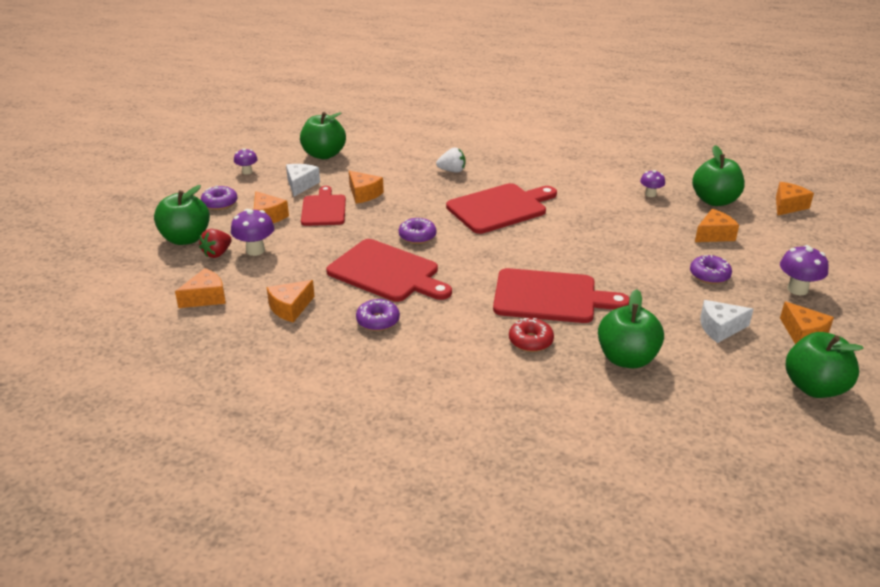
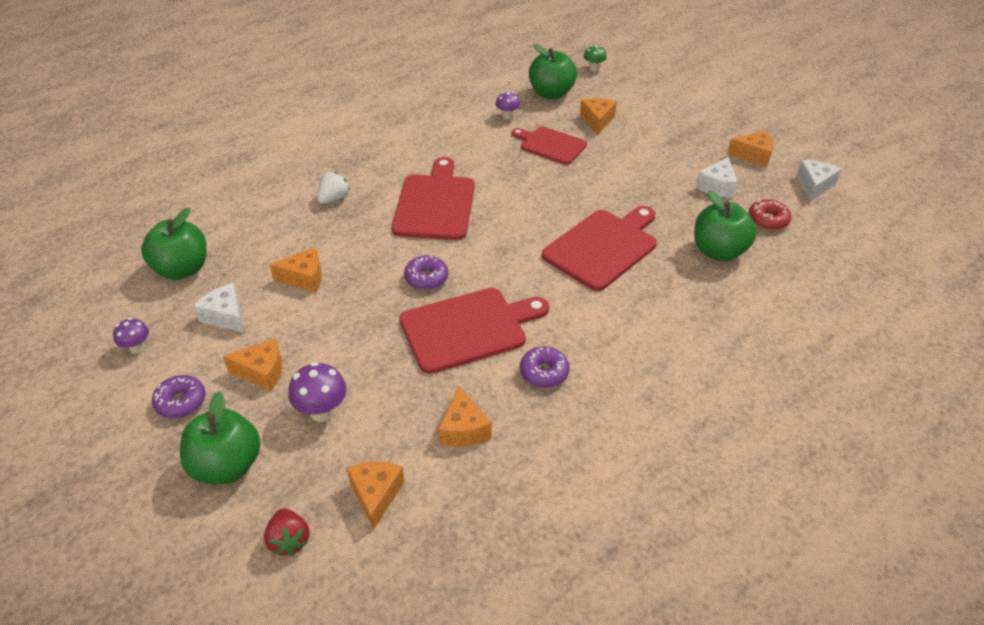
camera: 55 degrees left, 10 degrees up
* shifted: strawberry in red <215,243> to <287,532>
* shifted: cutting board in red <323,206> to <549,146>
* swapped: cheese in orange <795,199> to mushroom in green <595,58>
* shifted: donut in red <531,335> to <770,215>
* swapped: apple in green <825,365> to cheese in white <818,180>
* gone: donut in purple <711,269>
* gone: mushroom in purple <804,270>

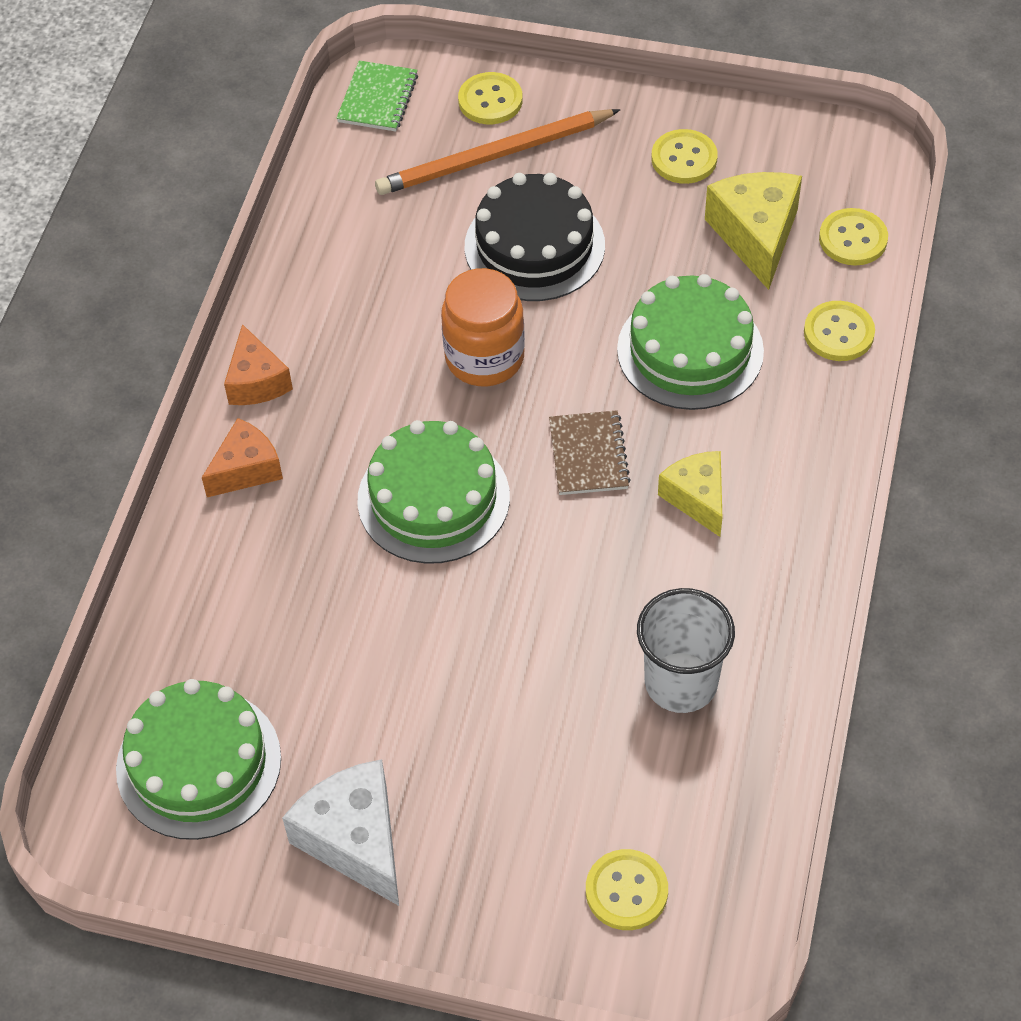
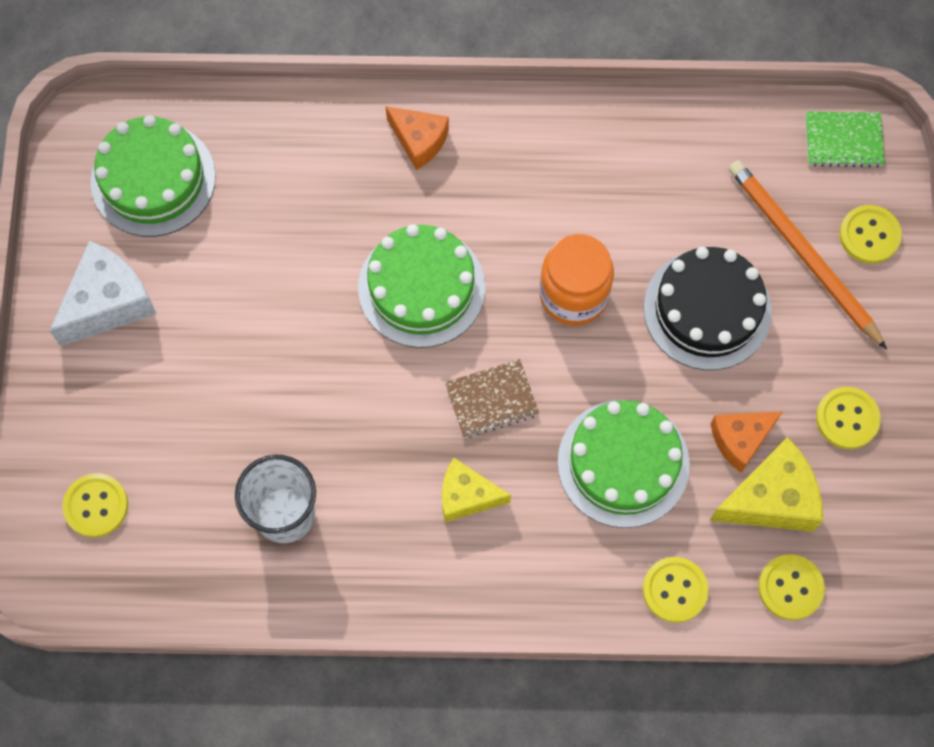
camera: 75 degrees right, 15 degrees up
* rotated: cheese in yellow <690,494> = <476,490> 135 degrees counterclockwise
* shifted: cheese in orange <258,364> to <746,442>

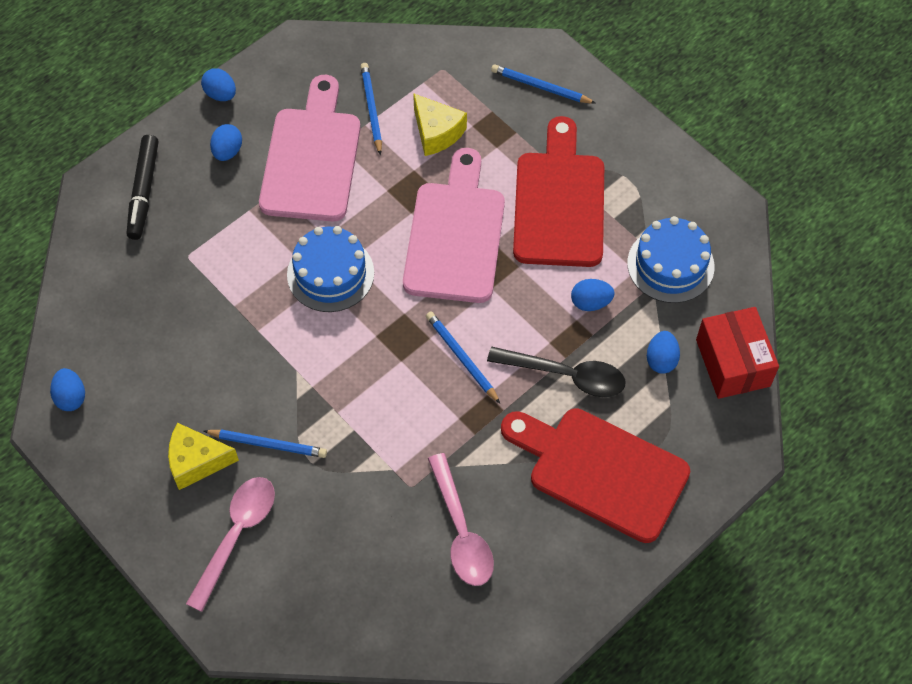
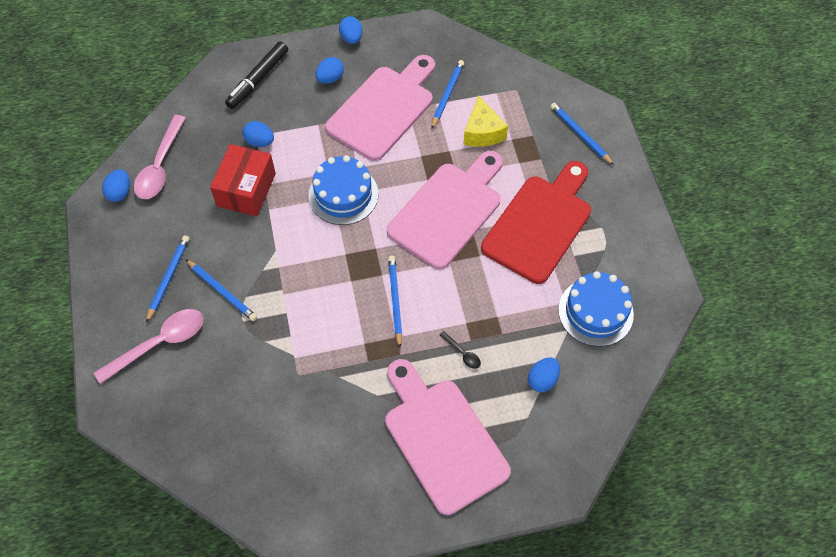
camera: 30 degrees right, 0 degrees up
* shifted: spoon in pink <461,519> to <160,157>
* swapped: cheese in yellow <203,456> to pencil in blue <167,279>
* shifted: box in red <737,353> to <243,180>
* shifted: egg in blue <593,295> to <258,134>
* repainted: cutting board in red <595,475> to cutting board in pink <448,437>
* scaled: spoon in black <556,372> = <460,350> x0.45

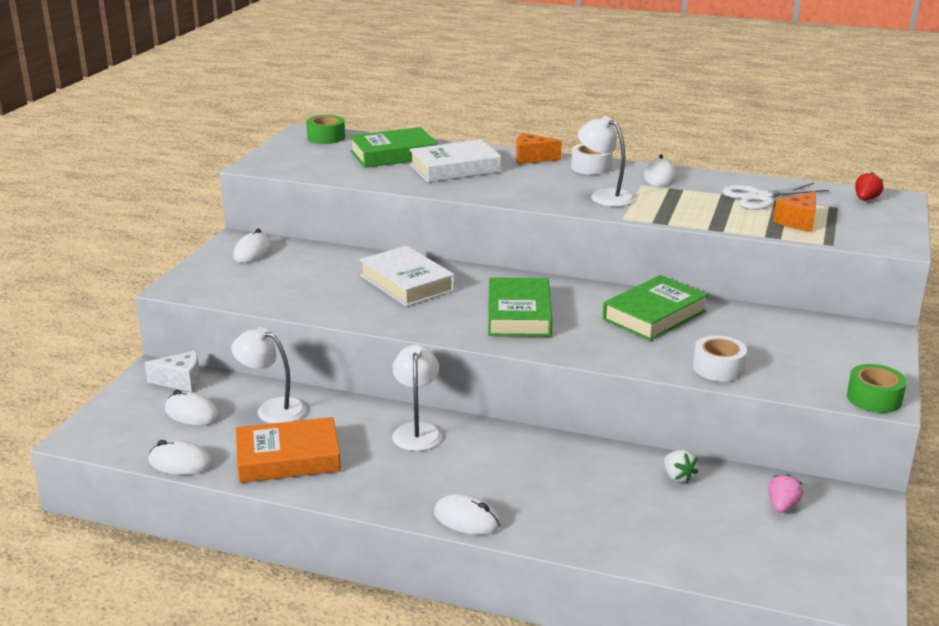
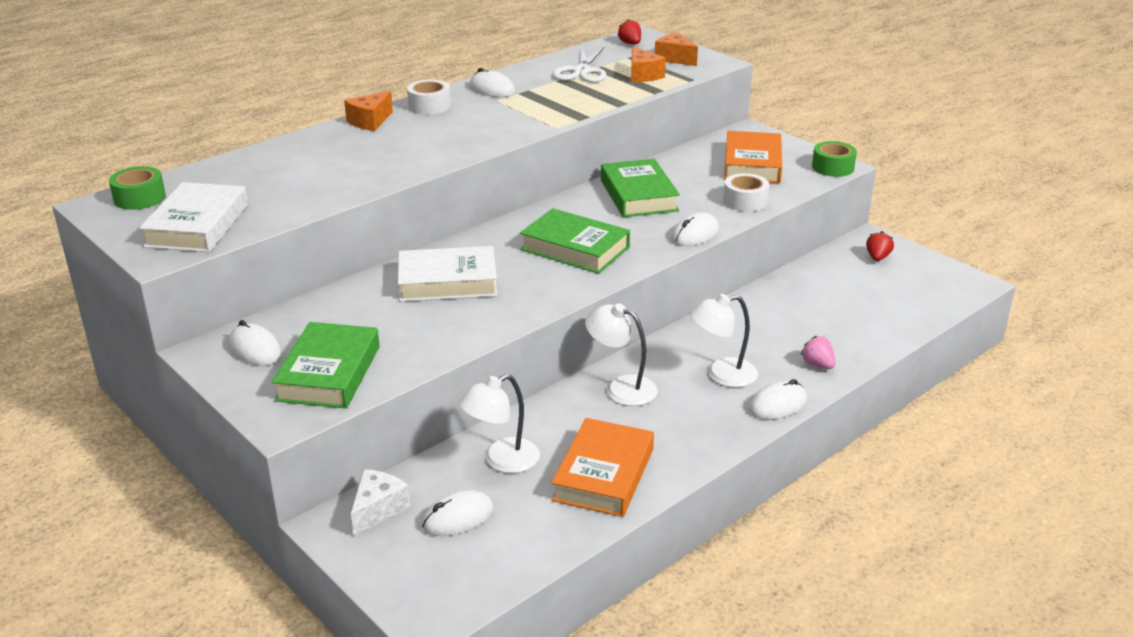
camera: 60 degrees left, 5 degrees up
* shifted: book in white <455,160> to <193,217>
* shifted: book in green <393,147> to <325,365>
* new: cheese in orange <676,49>
* shifted: mouse in white <181,457> to <695,229>
* shifted: lamp in white <606,161> to <723,341>
* new: book in orange <753,157>
* shifted: strawberry in pink <785,493> to <818,352>
* new: strawberry in red <880,246>
* gone: strawberry in white <681,466>

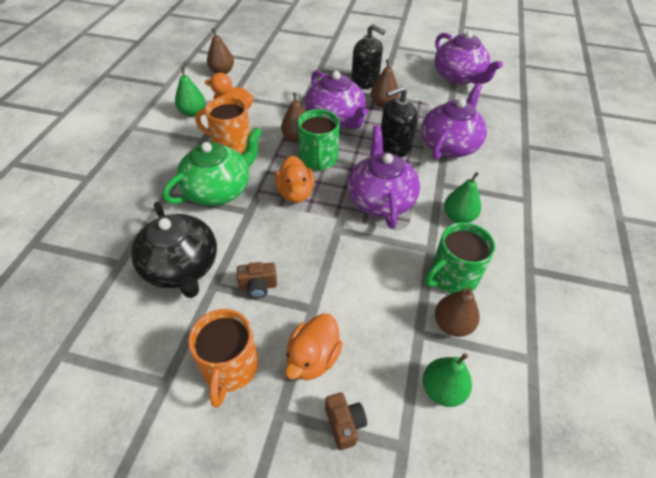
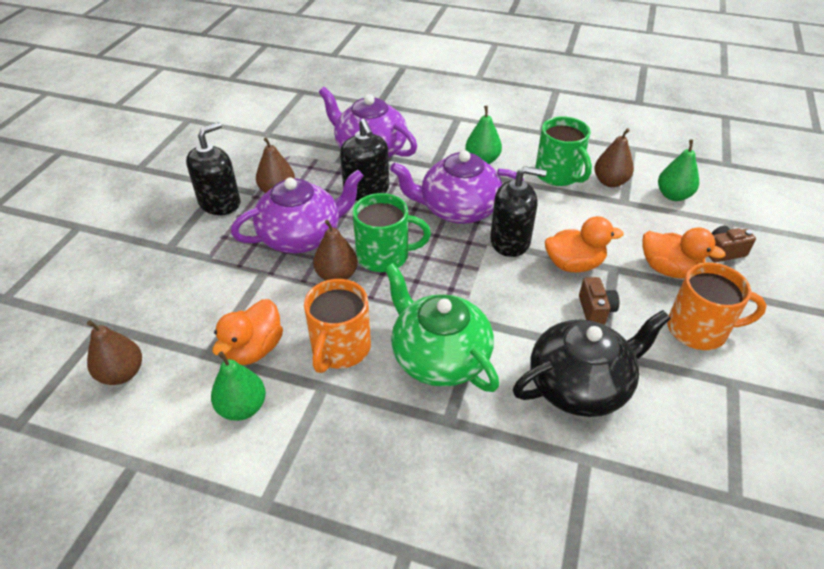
camera: 85 degrees left, 5 degrees down
* new: soap dispenser in black <518,211>
* shifted: duck in orange <294,179> to <584,244>
* gone: teapot in purple <468,58>

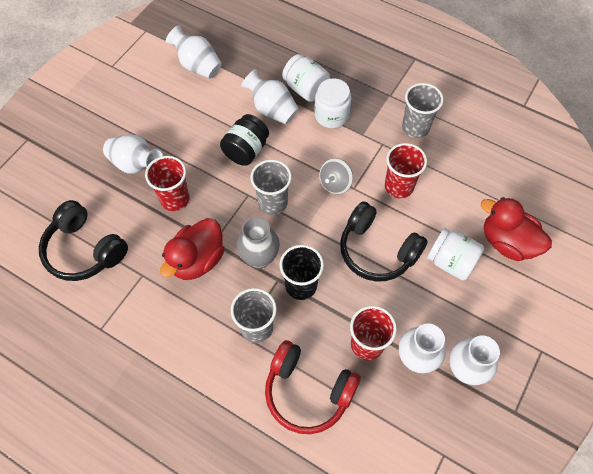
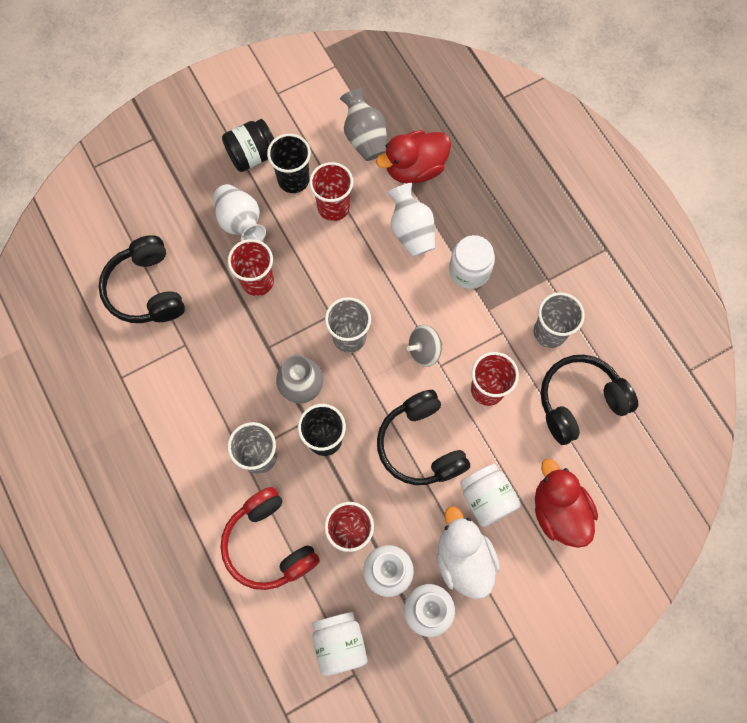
camera: 30 degrees right, 10 degrees up
* shifted: jar in black <244,140> to <248,145>
* new: cup in black <289,163>
* new: cup in red <331,191>
* shifted: jar in white <306,78> to <340,644>
* repainted: vase in white <194,52> to vase in grey <363,124>
* shifted: duck in red <192,249> to <413,156>
* new: duck in white <468,552>
* new: headphones in black <589,400>

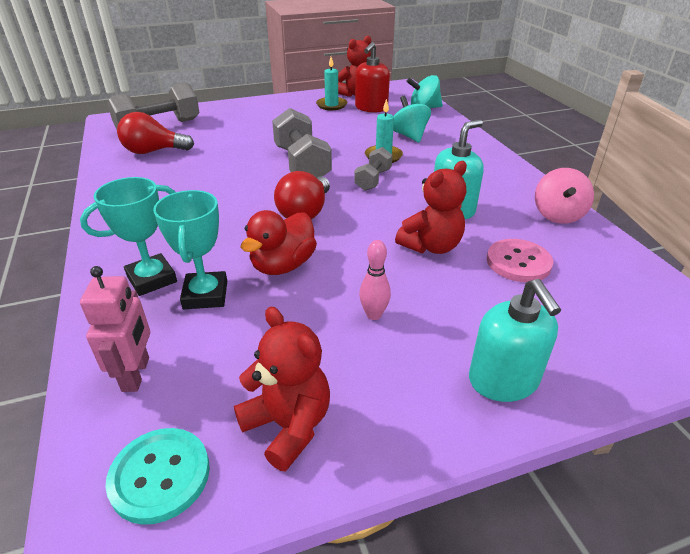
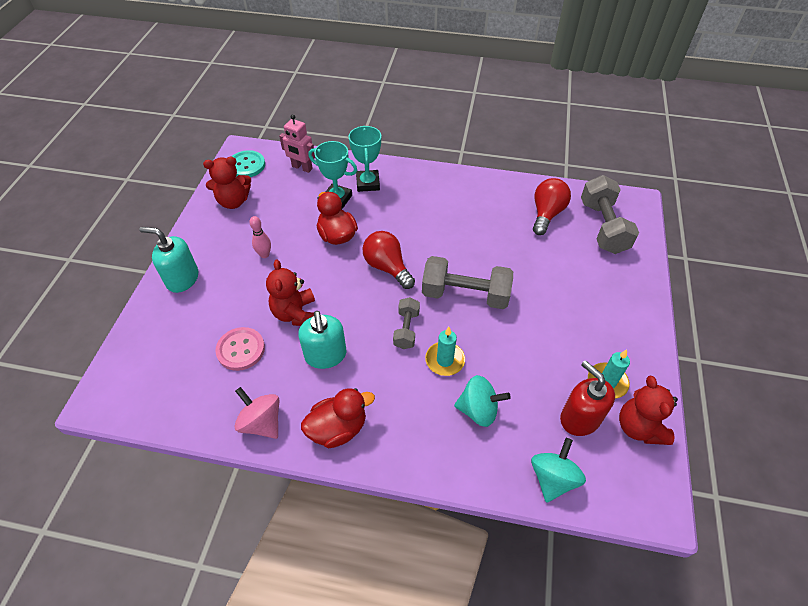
camera: 120 degrees right, 15 degrees up
* new: duck in red <338,418>
* rotated: dumbbell in grey <373,169> = <406,323> 45 degrees clockwise

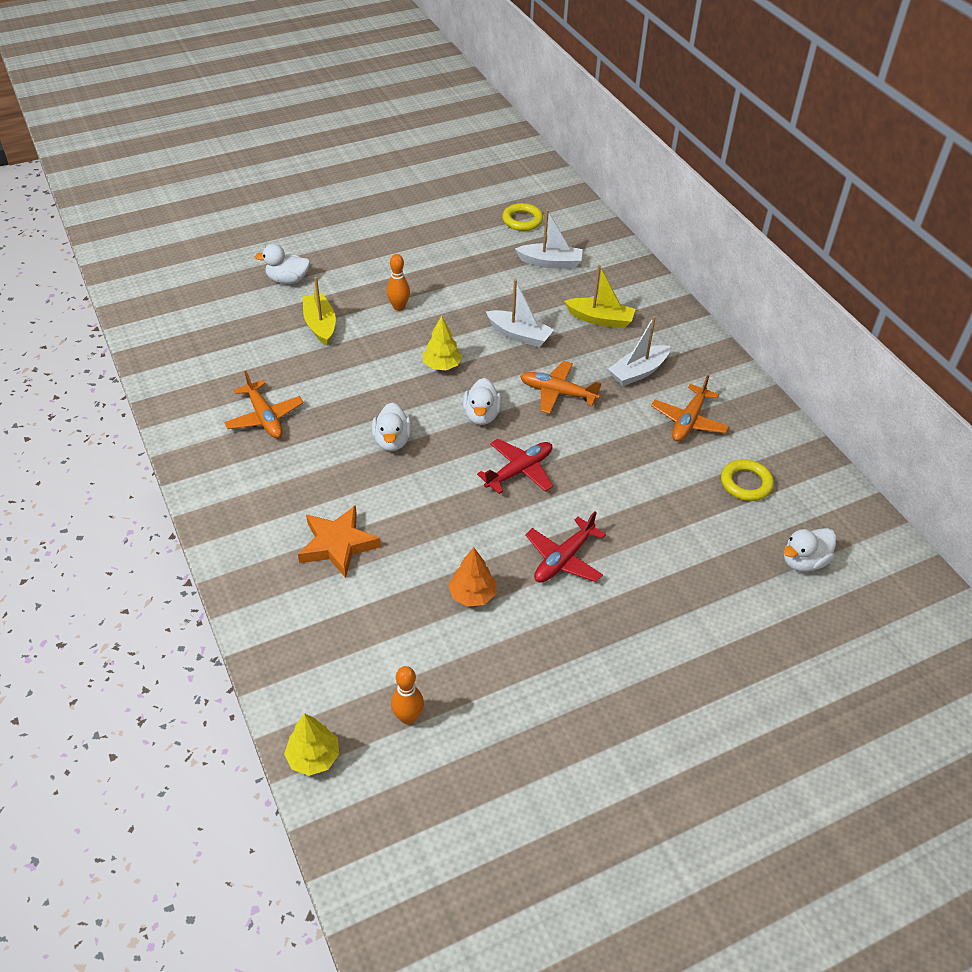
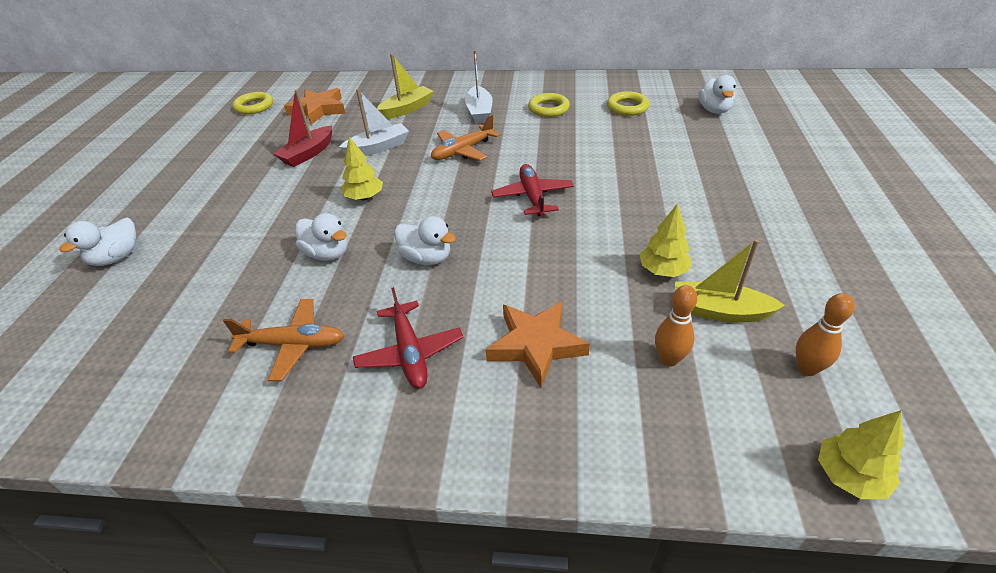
camera: 55 degrees left, 5 degrees down
* new: boat in red <303,128>
* swapped: boat in white <549,239> to star in orange <315,106>
* shifted: duck in white <482,401> to <321,237>
* shifted: plane in red <565,547> to <408,338>
* swapped: plane in orange <690,408> to ring in yellow <549,105>
* repainted: tree in orange <472,577> to tree in yellow <666,240>
* shifted: bowling pin in orange <398,282> to <676,326>
* shifted: boat in yellow <319,311> to <730,280>

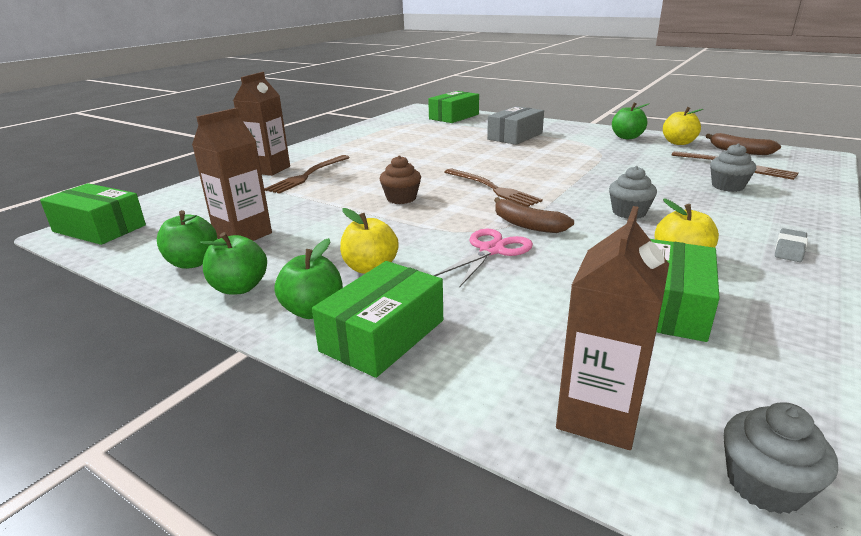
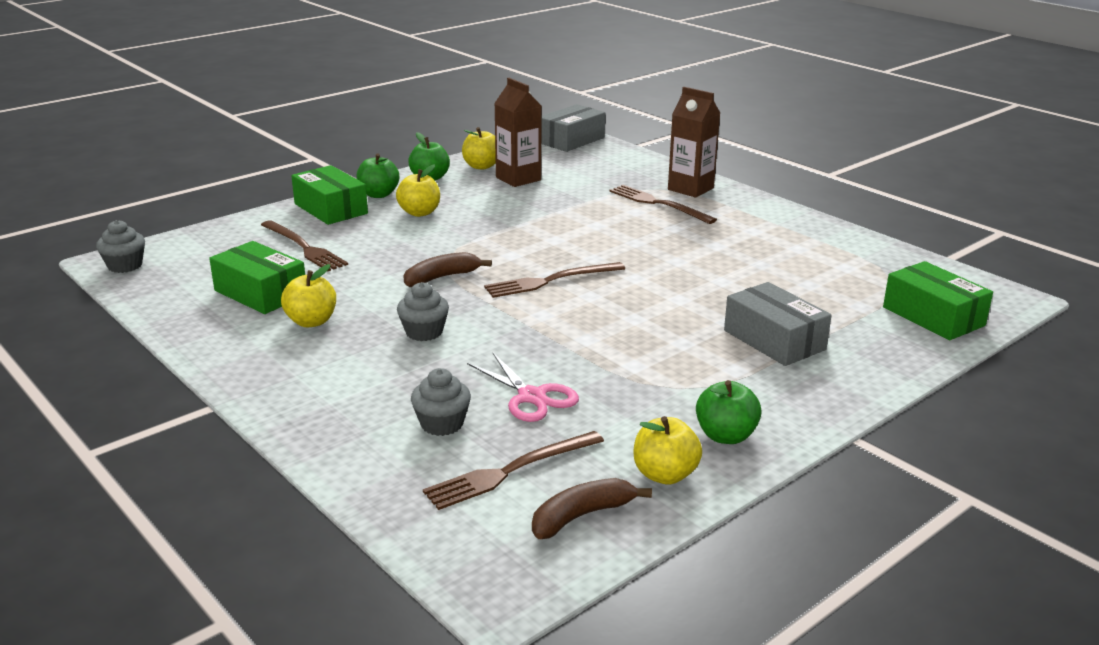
camera: 105 degrees right, 0 degrees up
* new: fork in brown <304,245>
* repainted: apple in green <187,239> to apple in yellow <479,148>
* shifted: scissors in pink <483,258> to <523,387>
* repainted: box in green <93,214> to box in grey <573,128>
* gone: cupcake in brown <400,179>
* gone: carton in brown <612,328>
* gone: eraser in grey <791,245>

